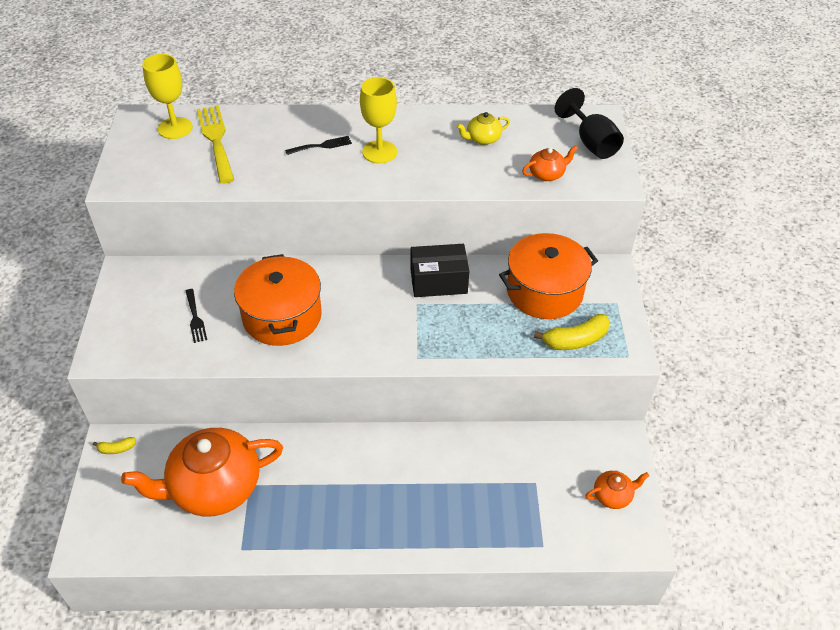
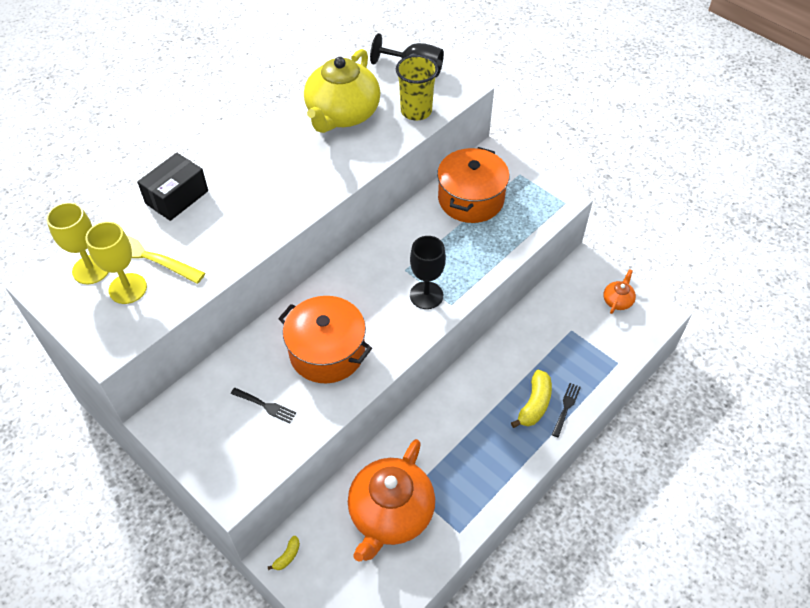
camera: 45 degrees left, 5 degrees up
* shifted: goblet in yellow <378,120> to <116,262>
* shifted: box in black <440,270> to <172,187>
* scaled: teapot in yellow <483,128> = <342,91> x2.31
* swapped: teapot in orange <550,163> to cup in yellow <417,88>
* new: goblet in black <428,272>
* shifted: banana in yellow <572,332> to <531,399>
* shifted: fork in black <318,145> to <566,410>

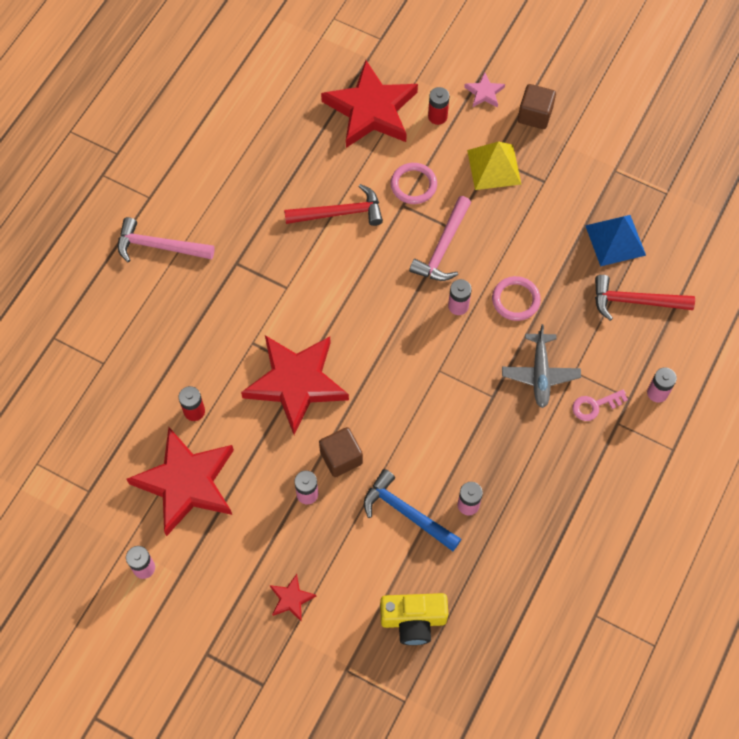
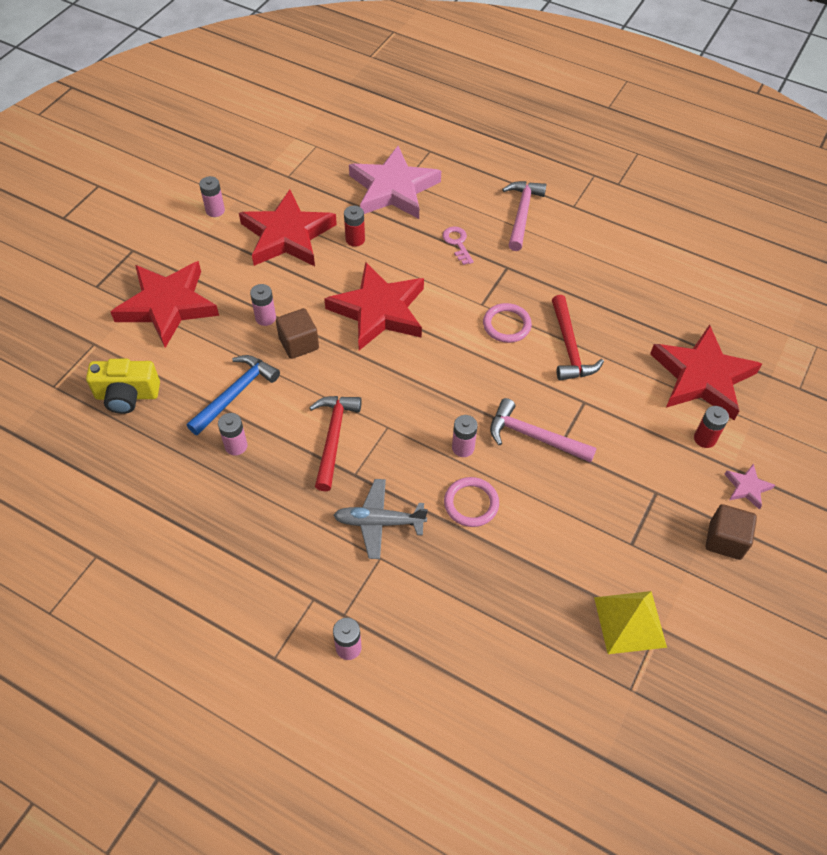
camera: 90 degrees right, 10 degrees down
* rotated: camera in yellow <414,619> = <123,386> 90 degrees counterclockwise
* scaled: star in red <293,598> = <165,304> x2.38
* shifted: hammer in red <645,298> to <335,443>
* new: star in pink <395,182>
* shifted: key in pink <600,405> to <458,245>
* shifted: ring in pink <414,183> to <507,323>
* shifted: pyramid in yellow <494,165> to <630,622>
* gone: pyramid in blue <615,240>

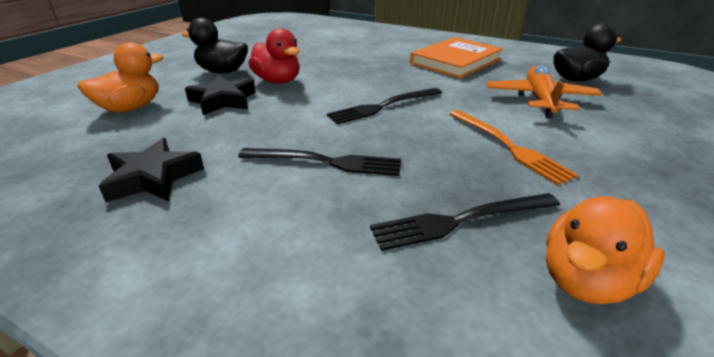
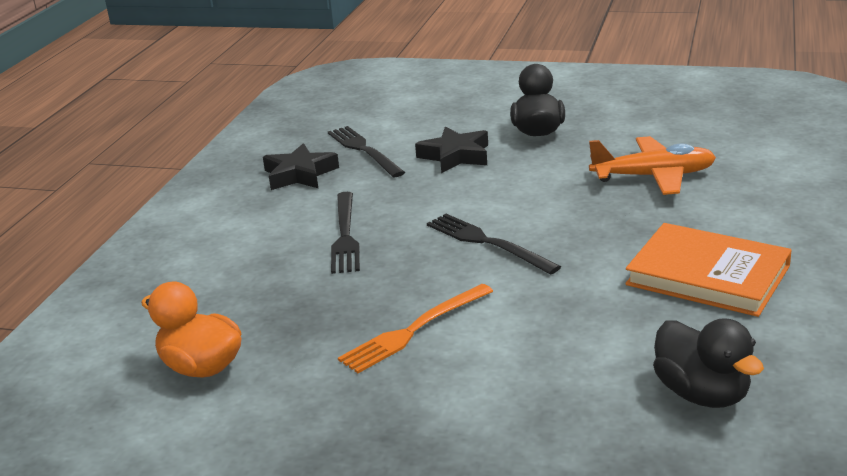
camera: 80 degrees right, 5 degrees down
* shifted: fork in black <465,222> to <366,151>
* shifted: plane in orange <544,91> to <652,165>
* gone: duck in orange <120,77>
* gone: duck in red <274,56>

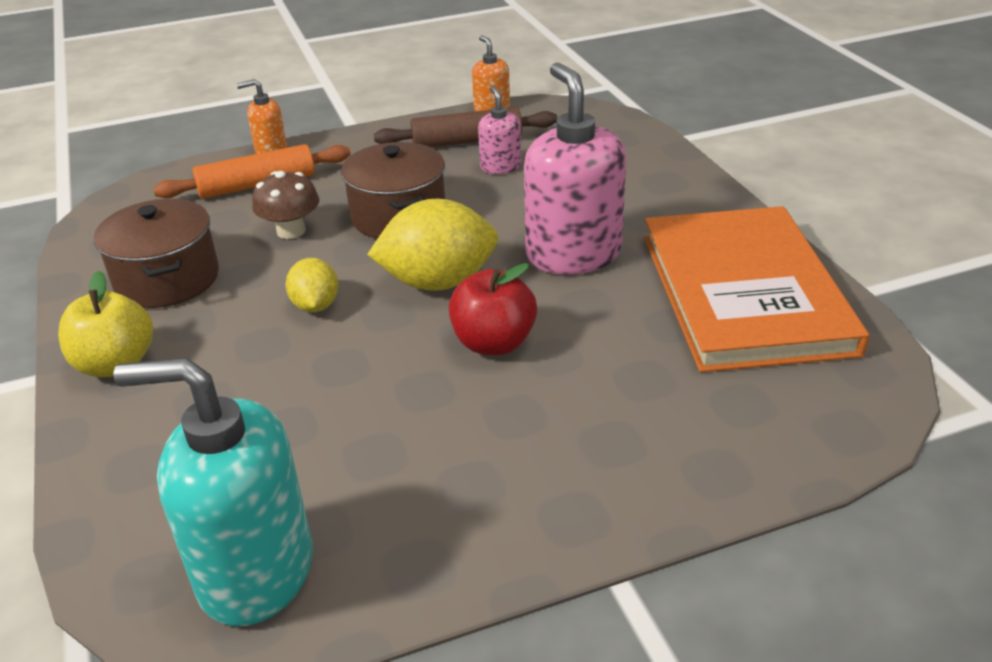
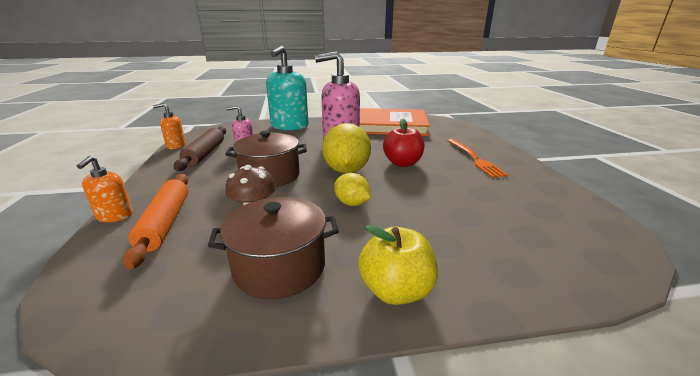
camera: 80 degrees left, 10 degrees down
* shifted: soap dispenser in turquoise <213,492> to <287,88>
* rotated: lemon in yellow <311,285> = <352,189> 45 degrees clockwise
* new: fork in orange <477,158>

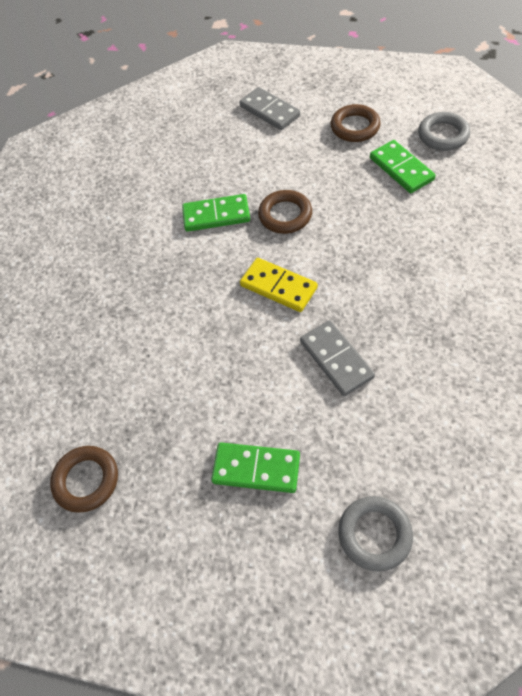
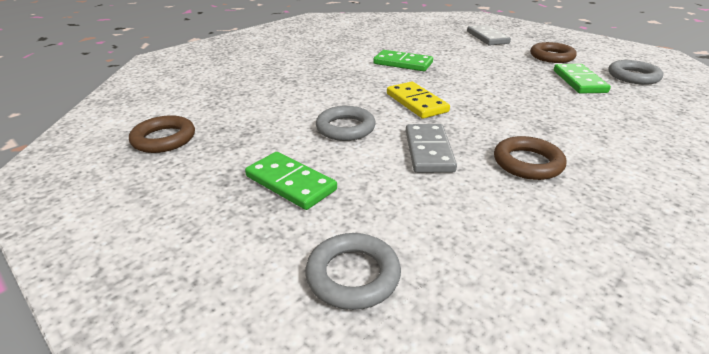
camera: 25 degrees right, 25 degrees down
* new: ring in grey <346,123>
* shifted: ring in brown <285,212> to <530,158>

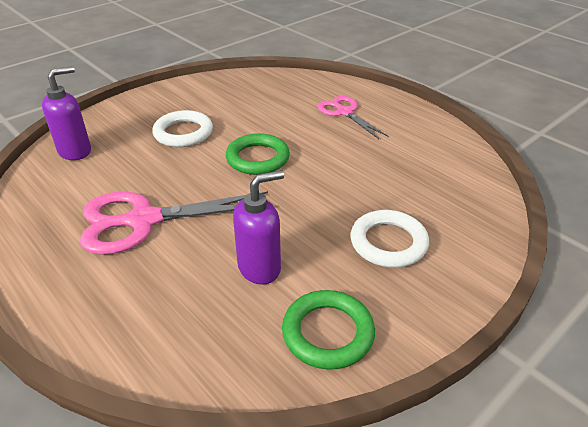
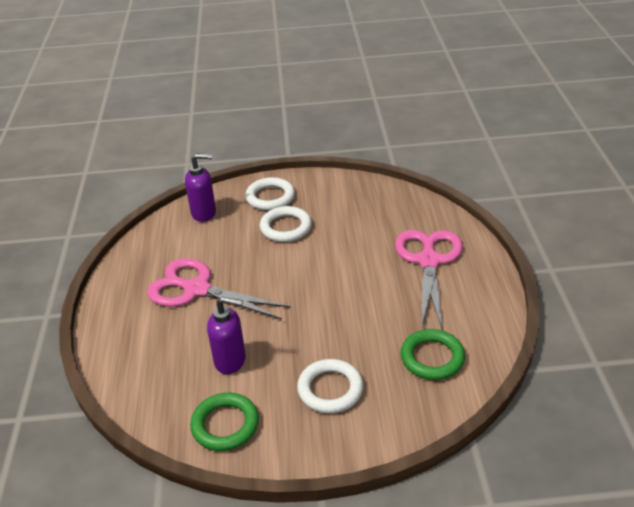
camera: 40 degrees right, 0 degrees up
* new: ring in white <270,194>
* scaled: scissors in pink <353,117> = <429,280> x1.65
* shifted: ring in green <258,154> to <433,354>

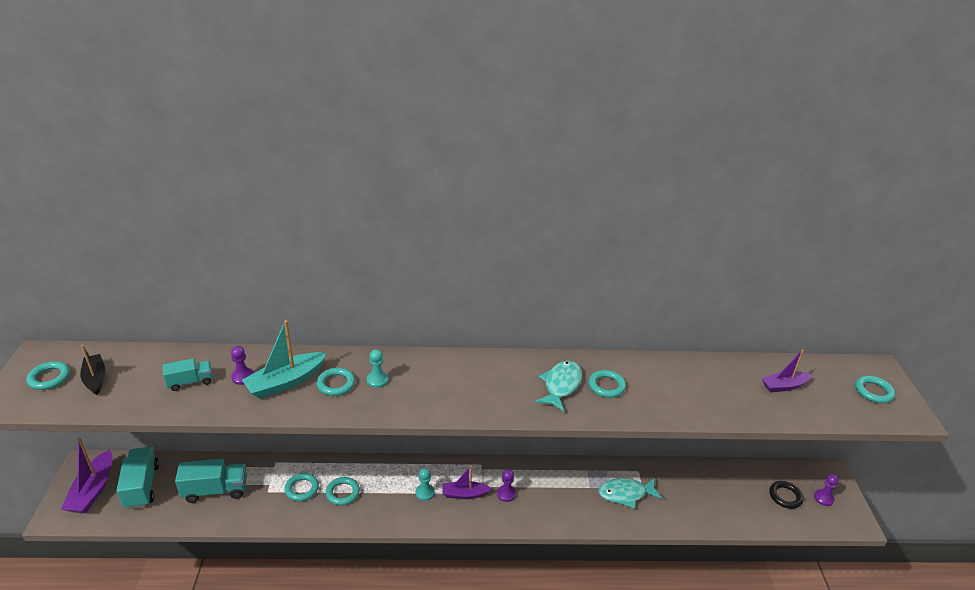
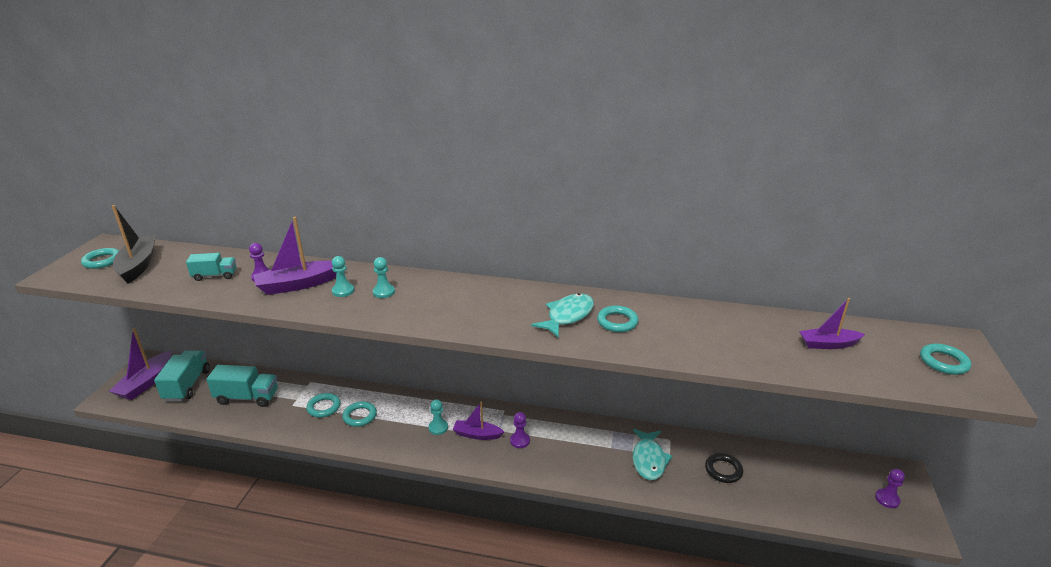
camera: 15 degrees right, 5 degrees down
* scaled: boat in black <92,370> = <134,244> x1.54
* repainted: boat in turquoise <284,359> to boat in purple <294,256>
* swapped: ring in turquoise <335,382> to pawn in turquoise <343,276>
* rotated: fish in turquoise <631,493> = <652,454> 90 degrees counterclockwise
* shifted: ring in black <786,495> to <724,468>

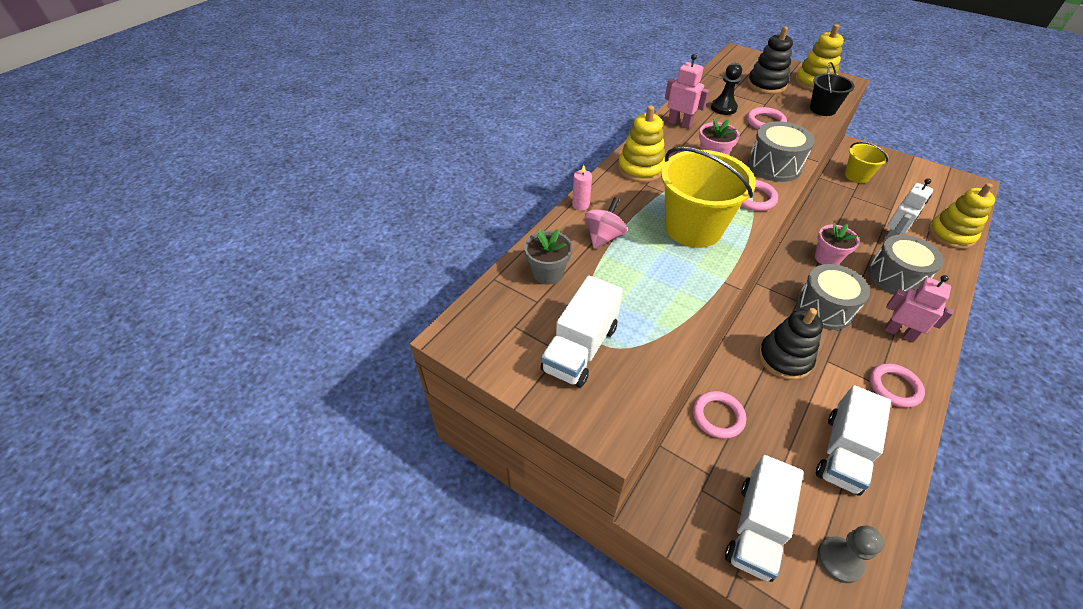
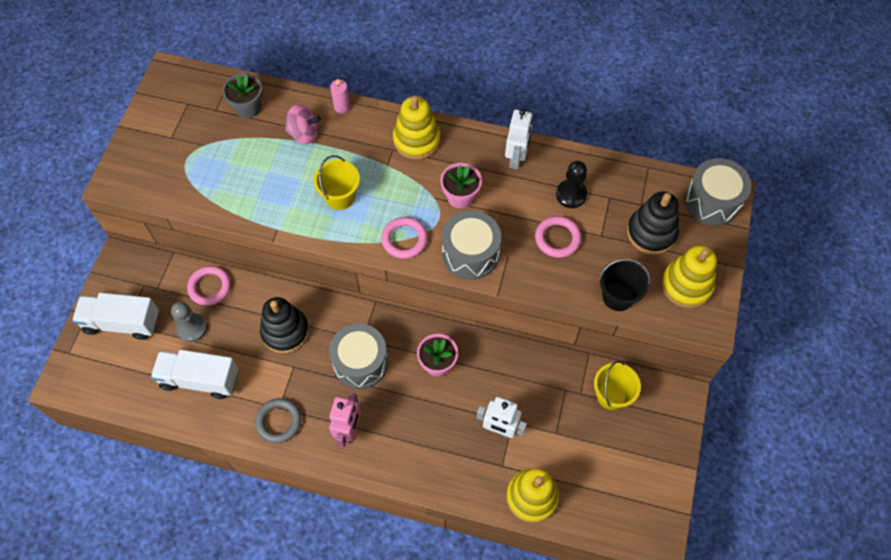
camera: 70 degrees right, 15 degrees up
* shifted: pawn in grey <850,554> to <189,321>
* repainted: ring in pink <897,385> to ring in grey <278,420>
* scaled: bucket in yellow <708,197> = <337,182> x0.56
* repainted: robot in pink <687,91> to robot in white <519,139>
* shifted: drum in grey <905,264> to <718,192>
* gone: truck in white <582,331>

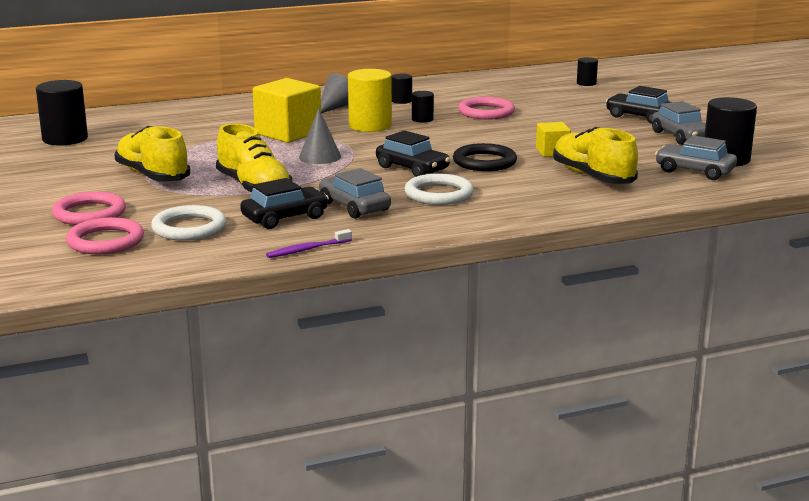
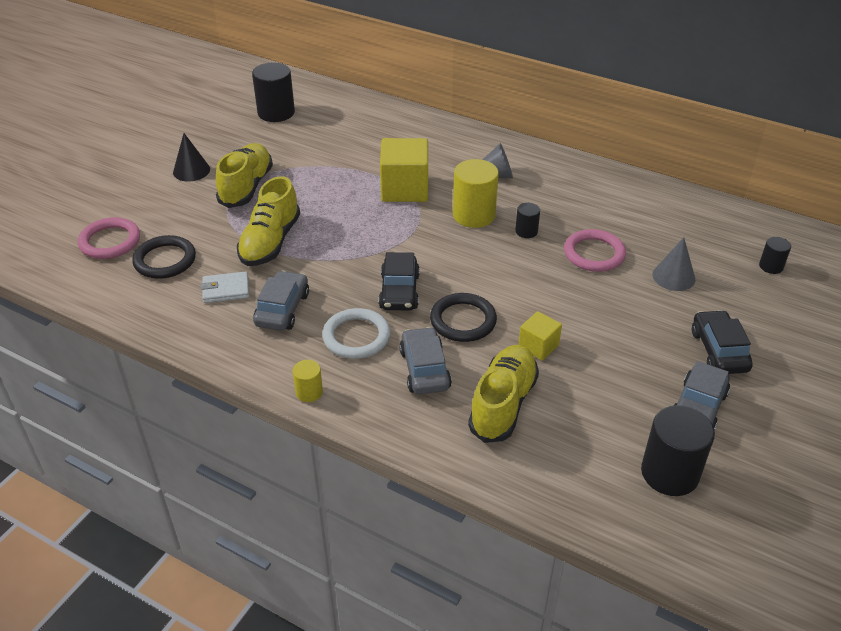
camera: 50 degrees right, 20 degrees up
* repainted: ring in white <188,223> to ring in black <164,257>
* new: cone in black <191,157>
* swapped: car in black <284,203> to wallet in white <225,287>
* new: cylinder in yellow <307,381>
* shifted: car in grey <696,157> to <425,361>
* shifted: cone in grey <320,136> to <673,264>
* gone: ring in pink <89,208>
* gone: toothbrush in purple <309,243>
* gone: cylinder in black <402,89>

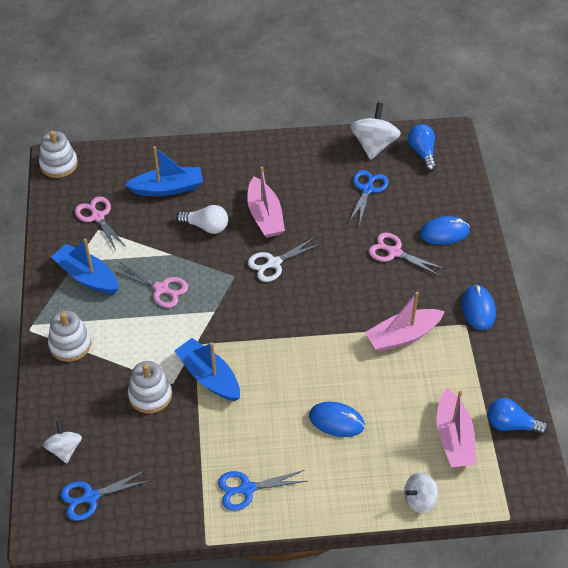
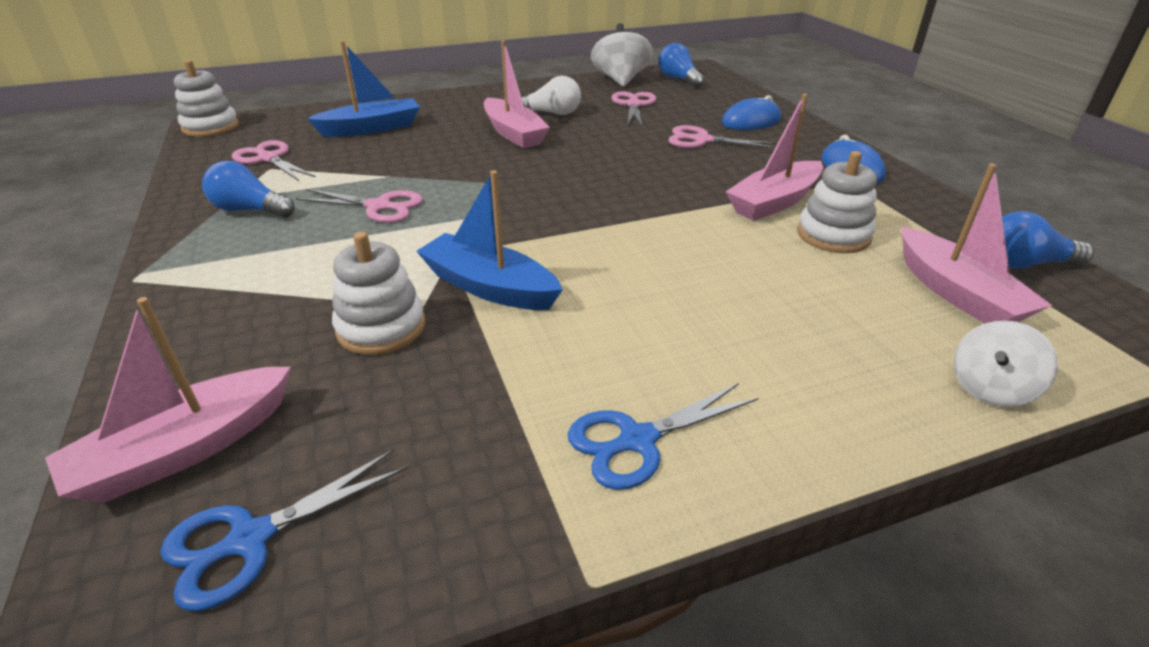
camera: 15 degrees left, 15 degrees down
* swapped: spinning top in white <62,441> to boat in pink <168,400>
* swapped: boat in blue <85,266> to light bulb in blue <248,189>
* shifted: light bulb in white <202,219> to <551,95>
* repainted: scissors in blue <368,197> to scissors in pink <634,109>
* shifted: stacking toy in white <69,336> to <837,202>
* gone: scissors in white <284,259>
* gone: mouse in blue <337,419>

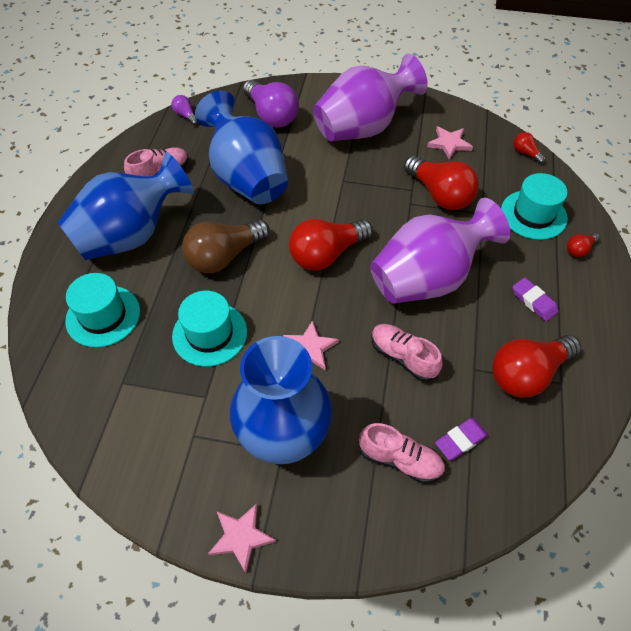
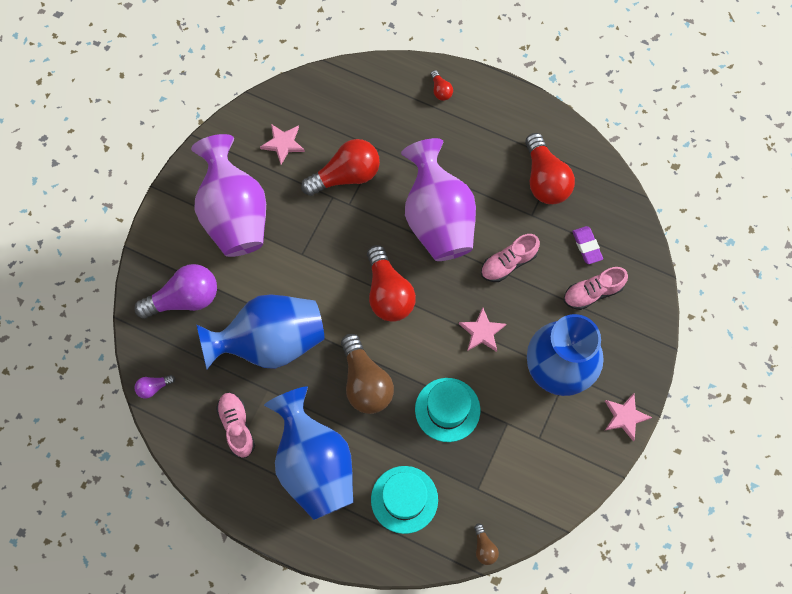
camera: 75 degrees left, 15 degrees up
* new: light bulb in brown <486,544>
* rotated: shoe in pink <402,453> = <596,288> 150 degrees counterclockwise
* gone: hat in turquoise <534,206>
* gone: eraser in purple <535,299>
* gone: light bulb in red <530,148>

